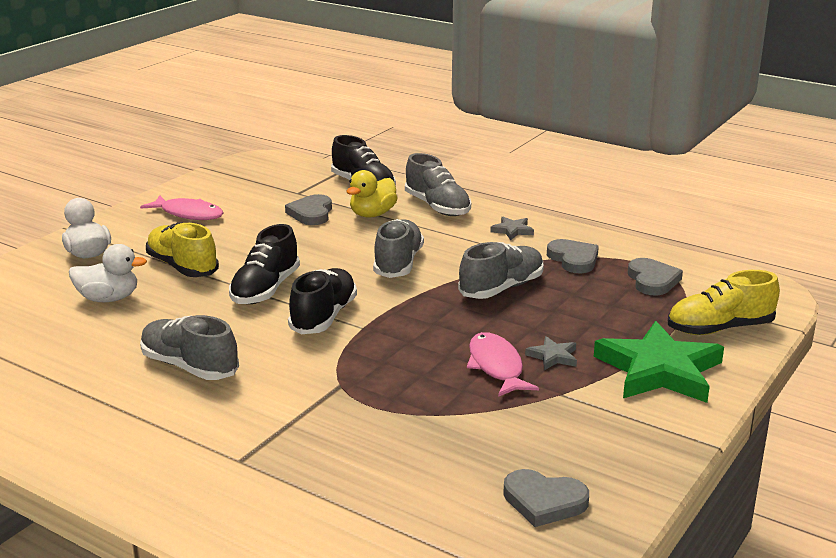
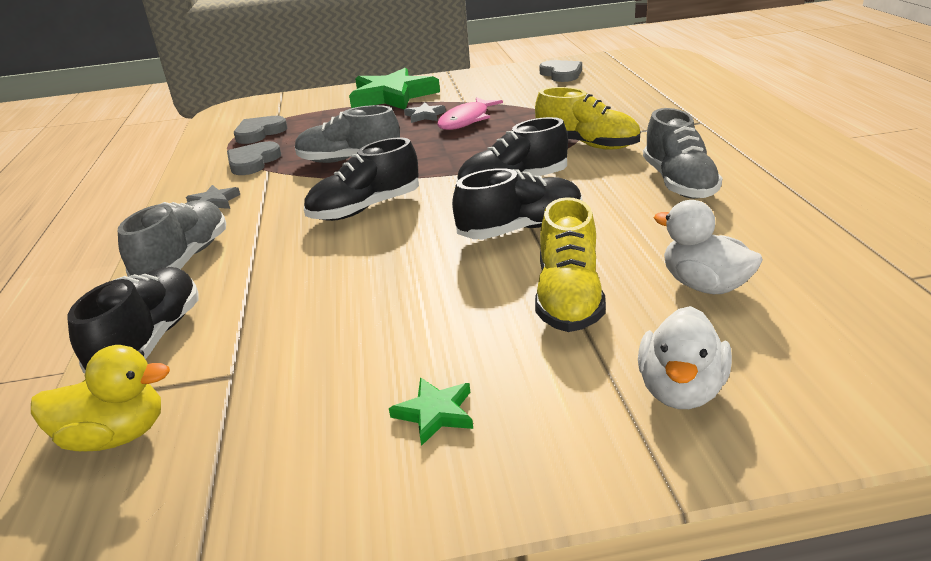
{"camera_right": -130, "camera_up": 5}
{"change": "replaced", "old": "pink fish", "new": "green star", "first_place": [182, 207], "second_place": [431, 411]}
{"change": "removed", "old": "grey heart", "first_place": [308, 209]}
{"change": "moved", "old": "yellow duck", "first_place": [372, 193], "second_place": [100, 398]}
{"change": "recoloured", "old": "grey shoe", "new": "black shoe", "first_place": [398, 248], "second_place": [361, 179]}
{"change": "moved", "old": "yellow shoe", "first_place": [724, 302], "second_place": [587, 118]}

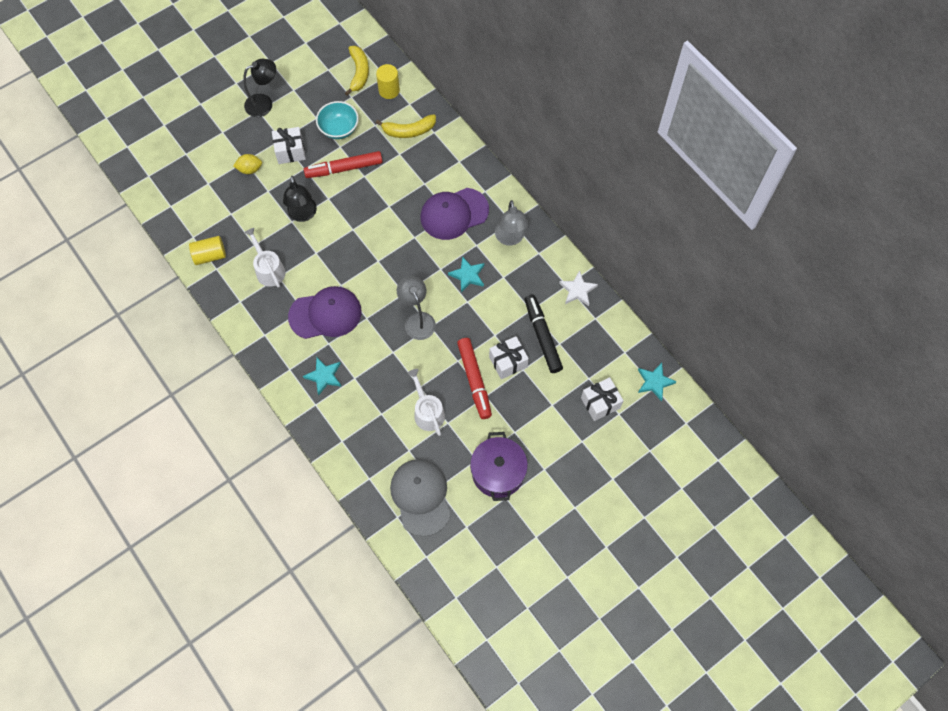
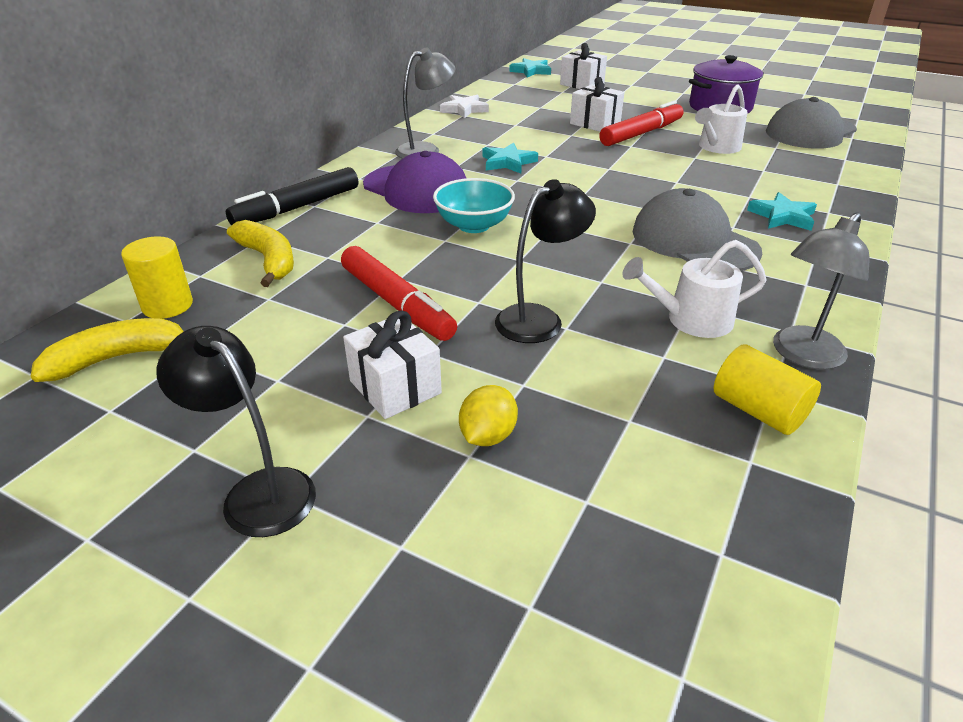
{"camera_right": -115, "camera_up": -30}
{"change": "turned", "old": "yellow lemon", "first_place": [247, 164], "second_place": [488, 415], "degrees": 60}
{"change": "turned", "old": "white watering can", "first_place": [265, 258], "second_place": [695, 289], "degrees": 45}
{"change": "recoloured", "old": "purple cap", "new": "grey cap", "first_place": [325, 312], "second_place": [697, 229]}
{"change": "moved", "old": "turquoise bowl", "first_place": [337, 120], "second_place": [474, 205]}
{"change": "moved", "old": "grey lamp", "first_place": [416, 308], "second_place": [821, 291]}
{"change": "moved", "old": "black marker", "first_place": [544, 334], "second_place": [292, 196]}

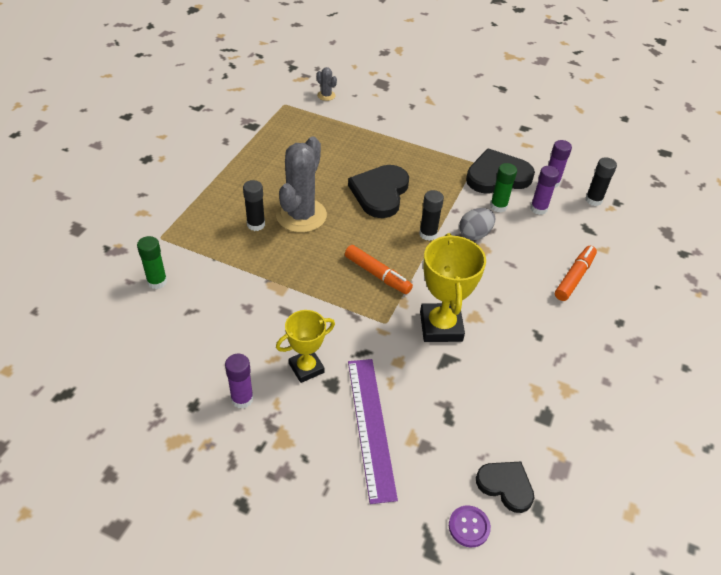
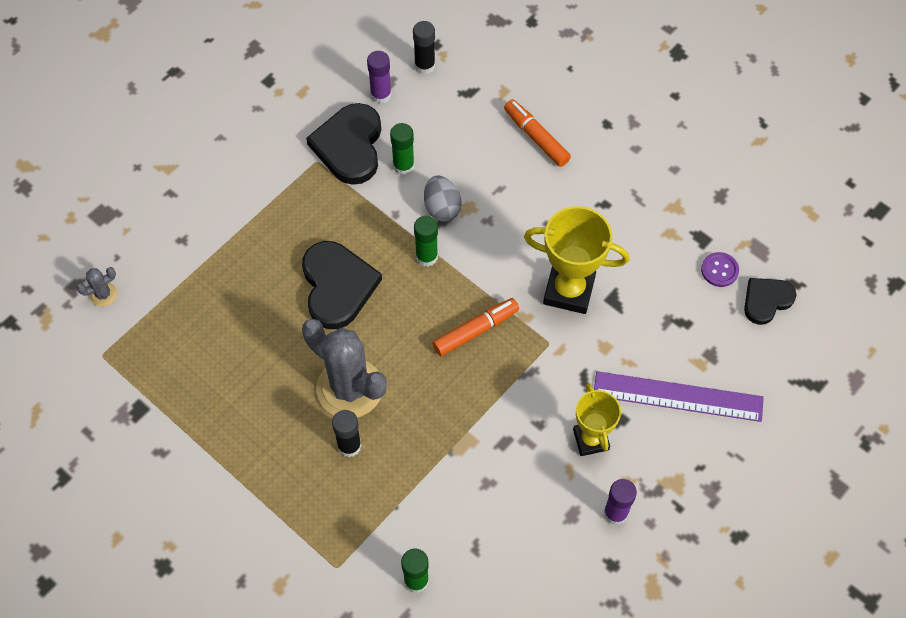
{"camera_right": -70, "camera_up": 15}
{"change": "turned", "old": "black heart", "first_place": [378, 191], "second_place": [342, 285], "degrees": -135}
{"change": "recoloured", "old": "black glue stick", "new": "green glue stick", "first_place": [431, 215], "second_place": [426, 241]}
{"change": "moved", "old": "purple button", "first_place": [470, 526], "second_place": [720, 269]}
{"change": "removed", "old": "purple glue stick", "first_place": [544, 190]}

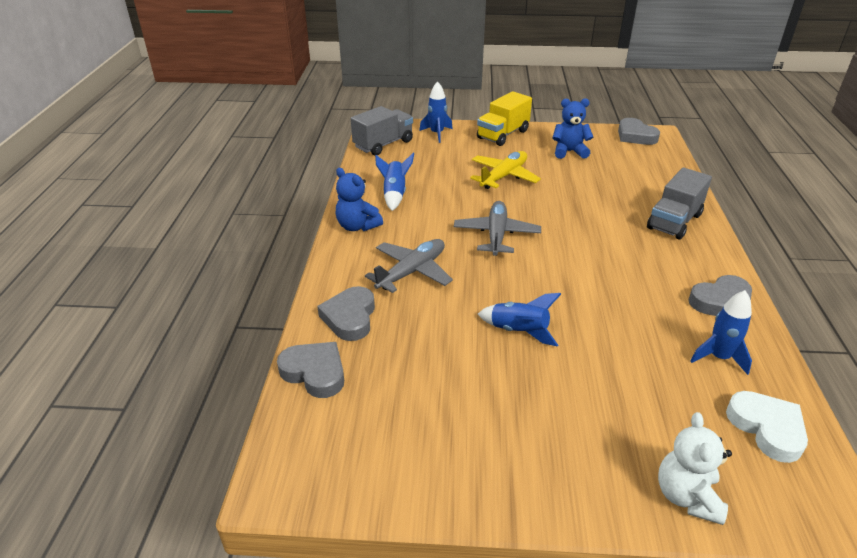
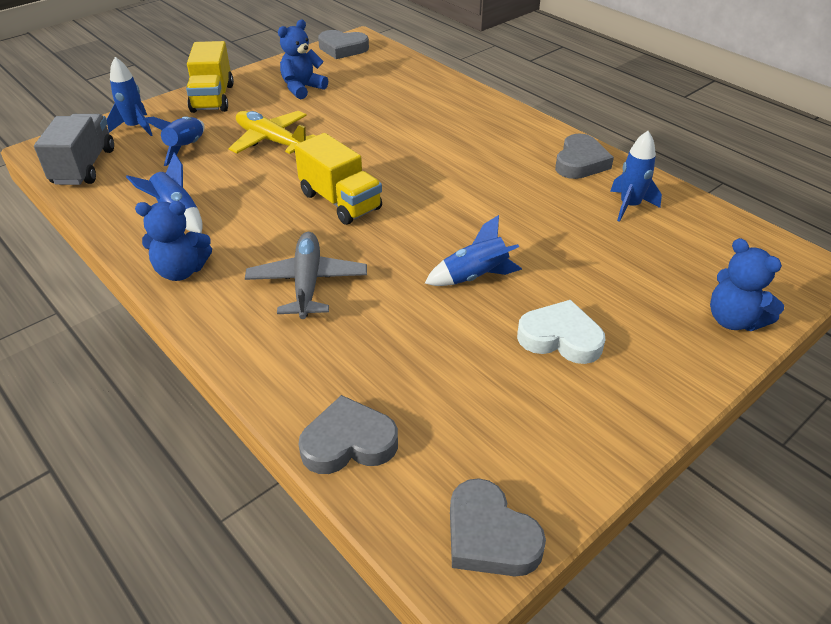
{"camera_right": -45, "camera_up": 5}
{"change": "moved", "old": "grey heart", "first_place": [346, 313], "second_place": [498, 527]}
{"change": "replaced", "old": "grey plane", "new": "yellow truck", "first_place": [497, 228], "second_place": [338, 179]}
{"change": "turned", "old": "yellow plane", "first_place": [505, 170], "second_place": [272, 132], "degrees": -45}
{"change": "removed", "old": "grey truck", "first_place": [679, 204]}
{"change": "recoloured", "old": "white teddy bear", "new": "blue teddy bear", "first_place": [695, 468], "second_place": [747, 284]}
{"change": "moved", "old": "white heart", "first_place": [767, 427], "second_place": [561, 332]}
{"change": "added", "new": "blue rocket", "second_place": [174, 141]}

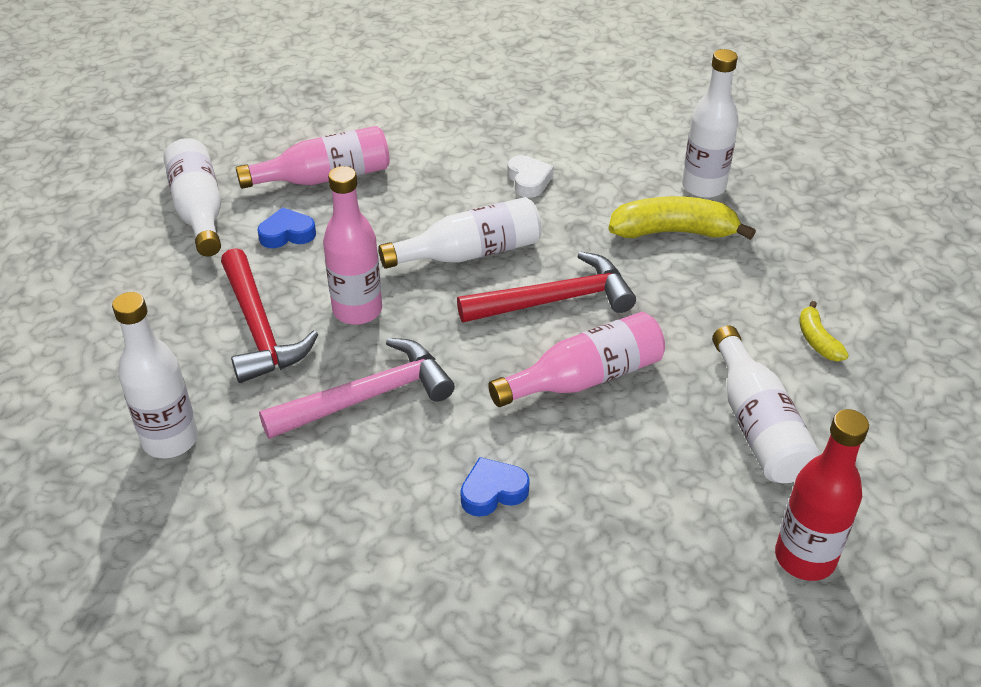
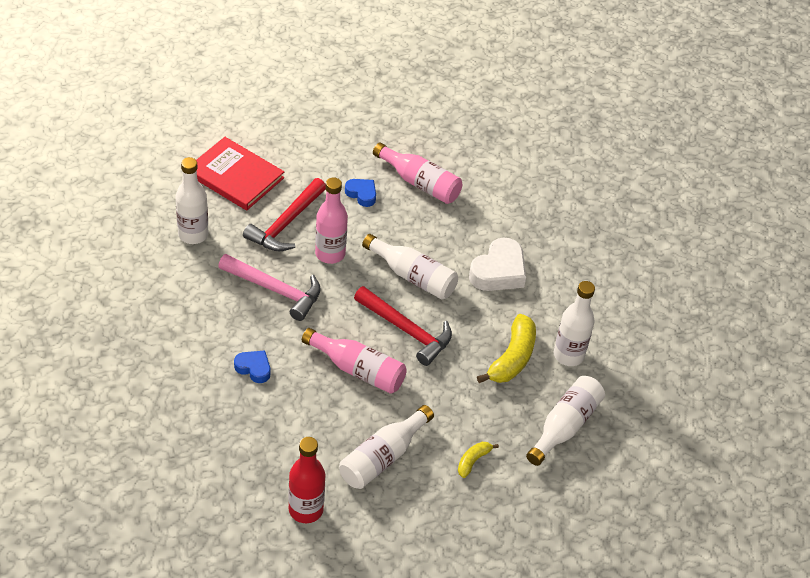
{"camera_right": 50, "camera_up": 5}
{"change": "moved", "old": "white bottle", "first_place": [192, 197], "second_place": [565, 421]}
{"change": "resized", "old": "white heart", "first_place": [531, 176], "second_place": [497, 264], "factor": 1.76}
{"change": "turned", "old": "yellow banana", "first_place": [682, 218], "second_place": [506, 348], "degrees": 60}
{"change": "added", "new": "red book", "second_place": [240, 174]}

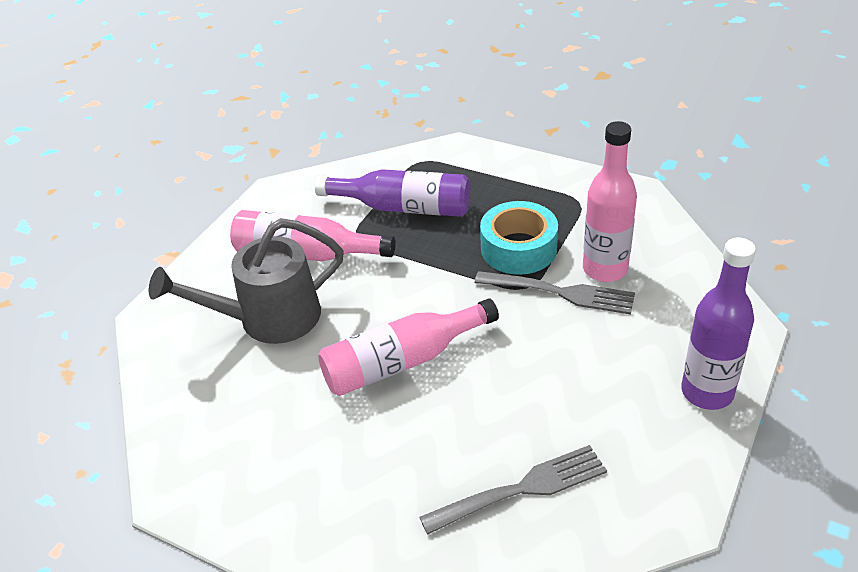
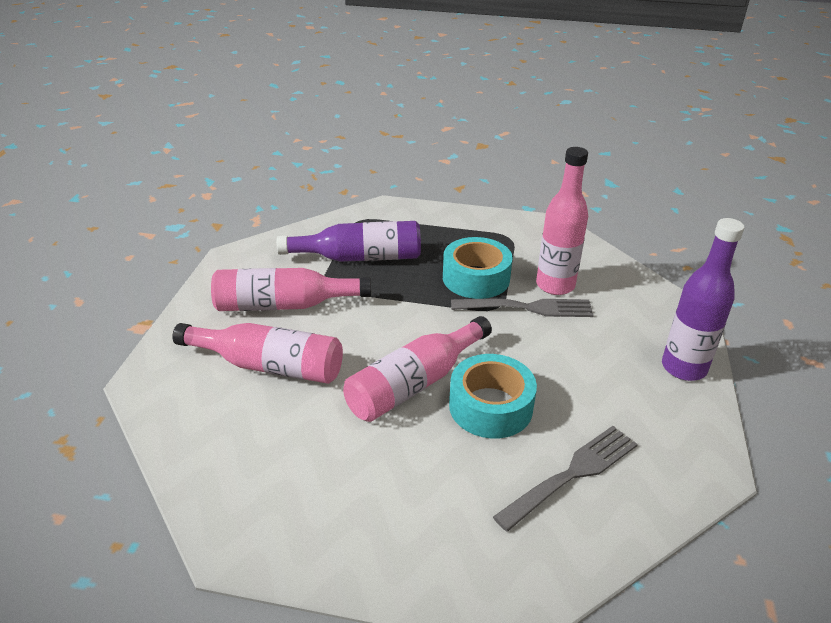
{"camera_right": -20, "camera_up": -5}
{"change": "replaced", "old": "grey watering can", "new": "pink bottle", "first_place": [246, 281], "second_place": [257, 353]}
{"change": "added", "new": "turquoise tape", "second_place": [493, 396]}

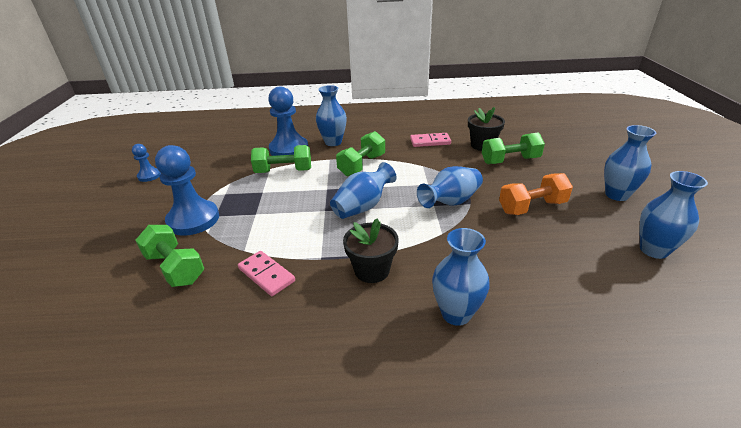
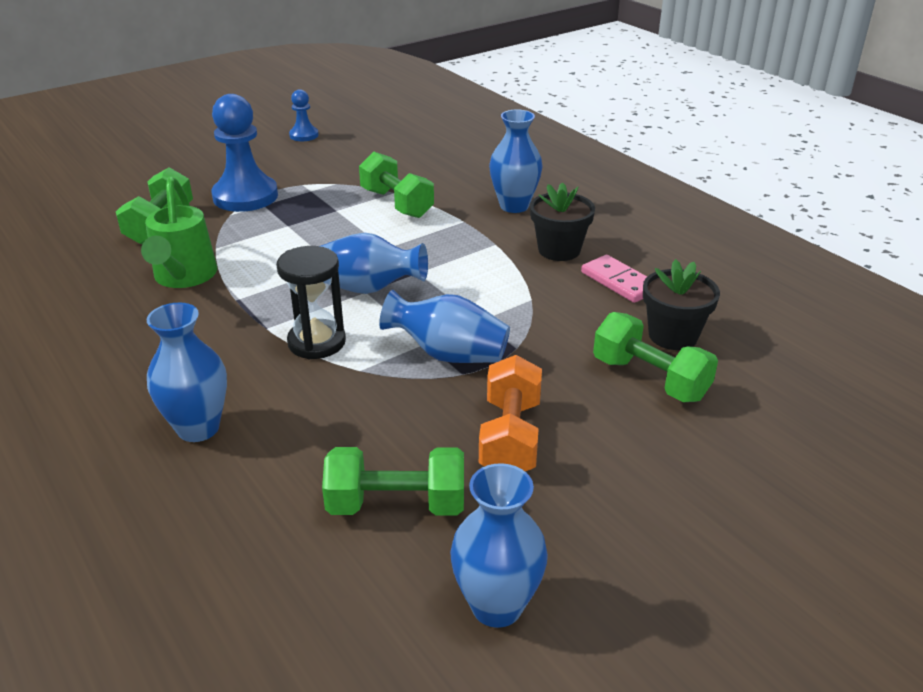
{"camera_right": 55, "camera_up": 0}
{"change": "replaced", "old": "pink domino", "new": "green watering can", "first_place": [266, 273], "second_place": [179, 232]}
{"change": "removed", "old": "blue pawn", "first_place": [288, 121]}
{"change": "moved", "old": "green dumbbell", "first_place": [360, 153], "second_place": [393, 481]}
{"change": "moved", "old": "black flower pot", "first_place": [371, 250], "second_place": [562, 221]}
{"change": "turned", "old": "orange dumbbell", "first_place": [536, 194], "second_place": [510, 413], "degrees": 60}
{"change": "removed", "old": "blue vase", "first_place": [630, 163]}
{"change": "added", "new": "black hourglass", "second_place": [311, 302]}

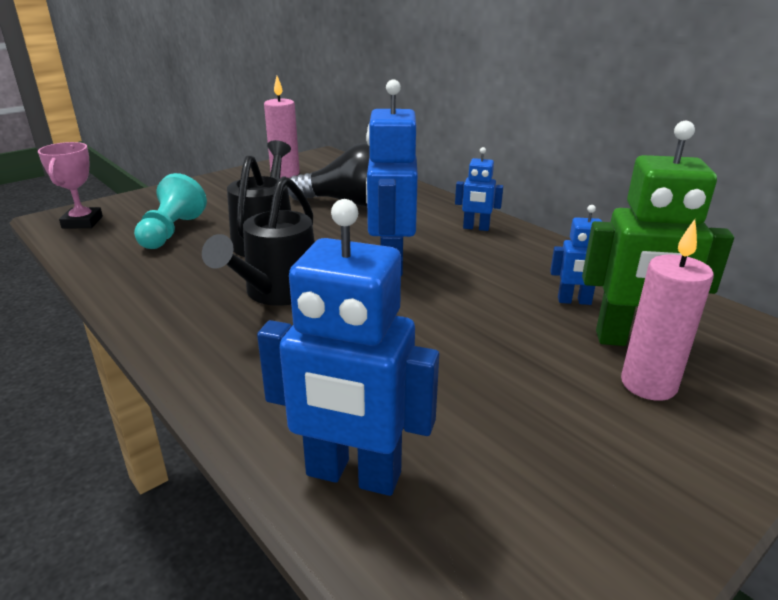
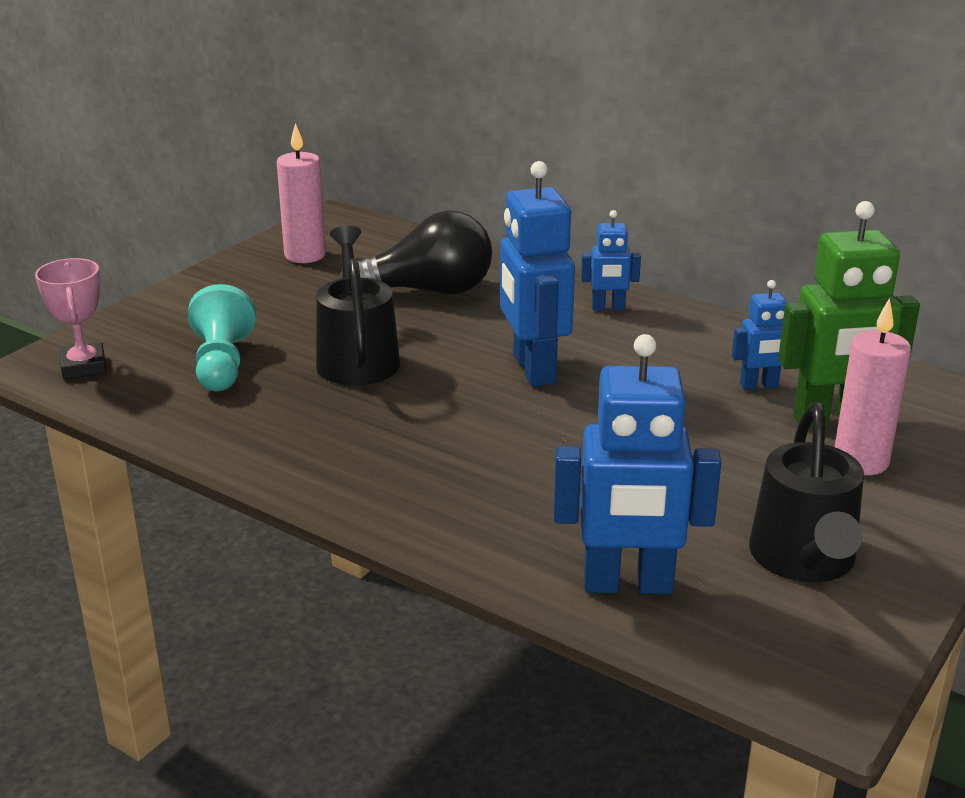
{"camera_right": -15, "camera_up": 0}
{"change": "moved", "old": "black watering can", "first_place": [258, 241], "second_place": [806, 492]}

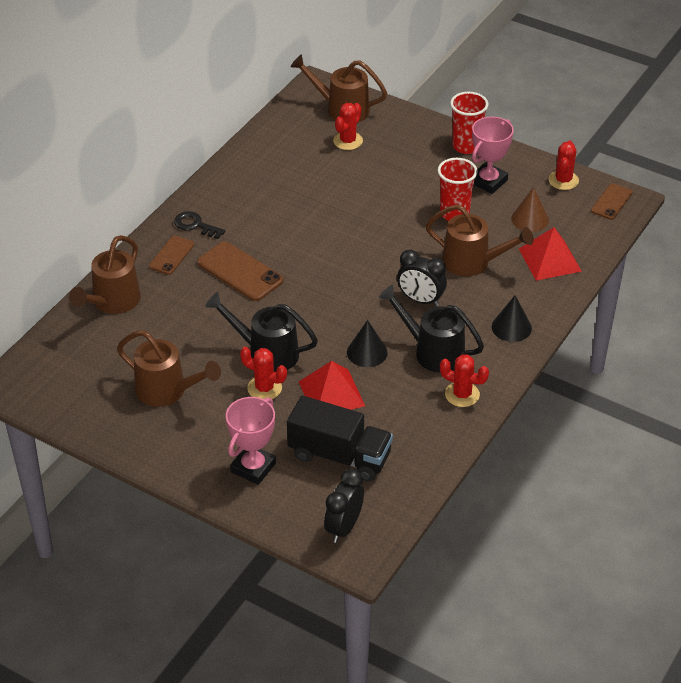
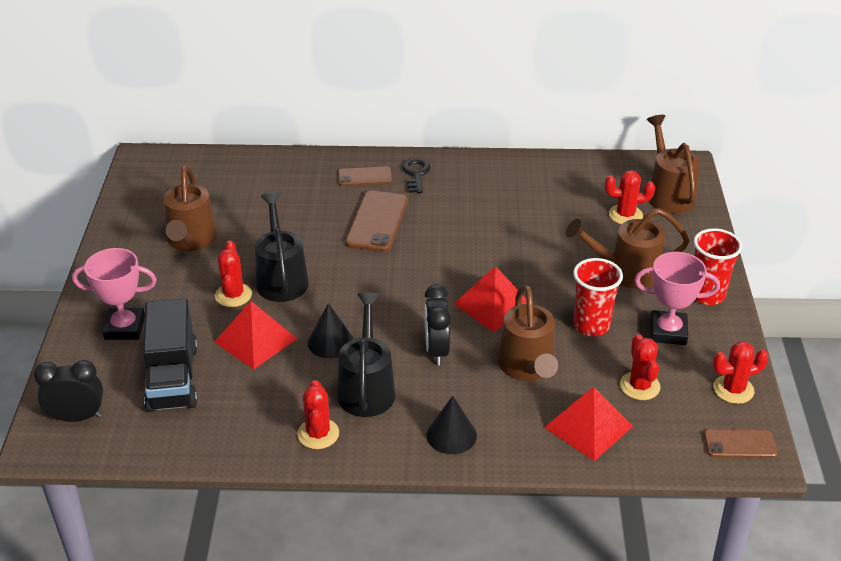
{"camera_right": 60, "camera_up": -5}
{"change": "moved", "old": "brown watering can", "first_place": [105, 274], "second_place": [628, 249]}
{"change": "replaced", "old": "brown cone", "new": "red cactus", "first_place": [530, 209], "second_place": [640, 367]}
{"change": "added", "new": "red pyramid", "second_place": [490, 299]}

